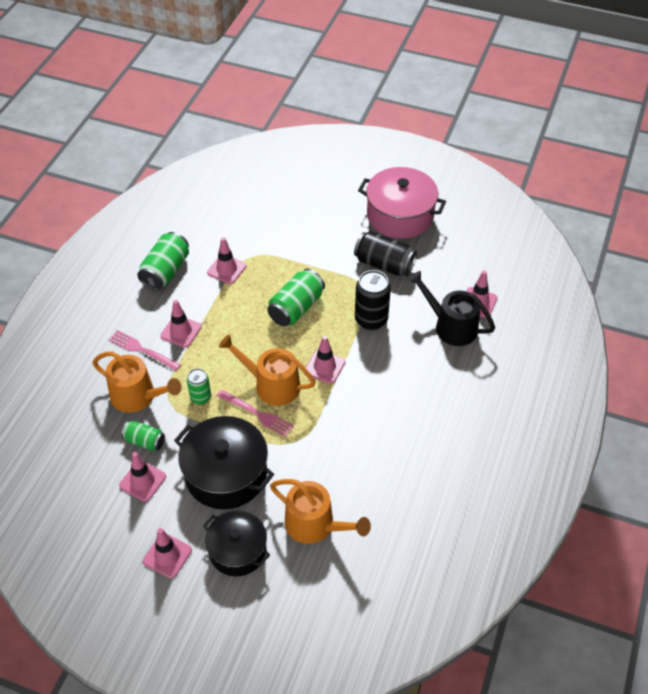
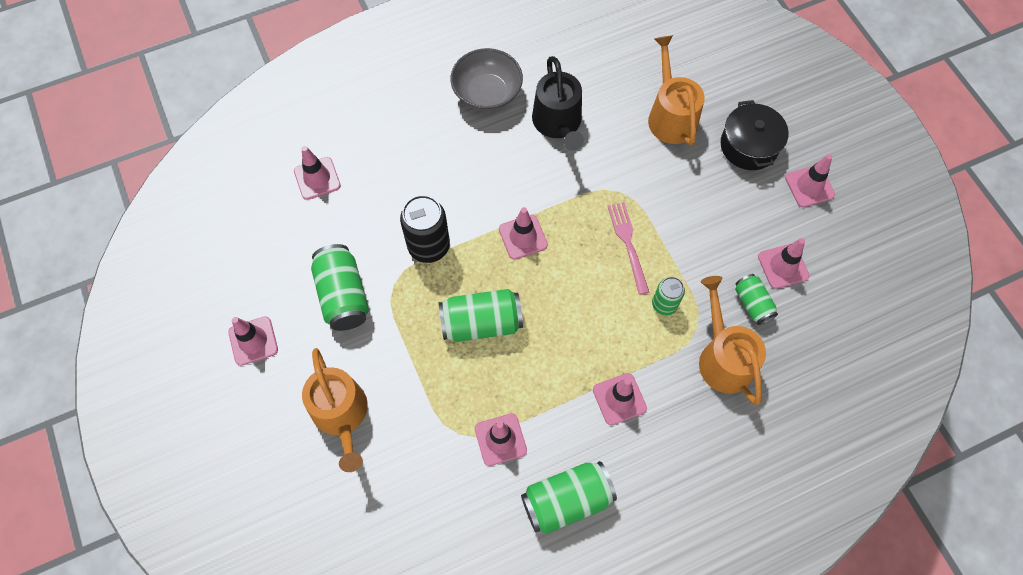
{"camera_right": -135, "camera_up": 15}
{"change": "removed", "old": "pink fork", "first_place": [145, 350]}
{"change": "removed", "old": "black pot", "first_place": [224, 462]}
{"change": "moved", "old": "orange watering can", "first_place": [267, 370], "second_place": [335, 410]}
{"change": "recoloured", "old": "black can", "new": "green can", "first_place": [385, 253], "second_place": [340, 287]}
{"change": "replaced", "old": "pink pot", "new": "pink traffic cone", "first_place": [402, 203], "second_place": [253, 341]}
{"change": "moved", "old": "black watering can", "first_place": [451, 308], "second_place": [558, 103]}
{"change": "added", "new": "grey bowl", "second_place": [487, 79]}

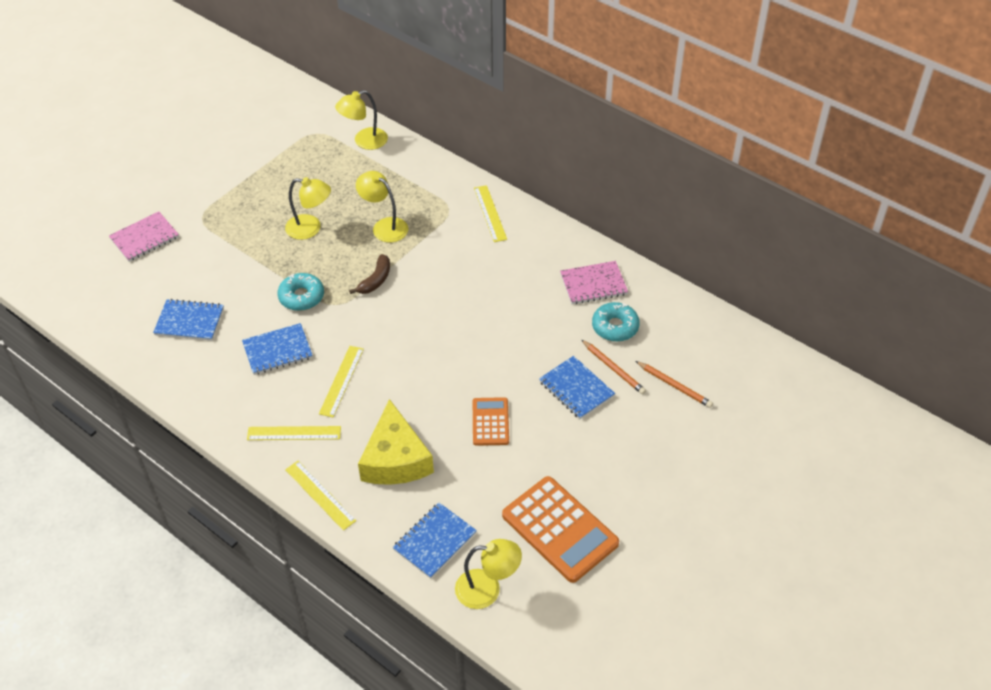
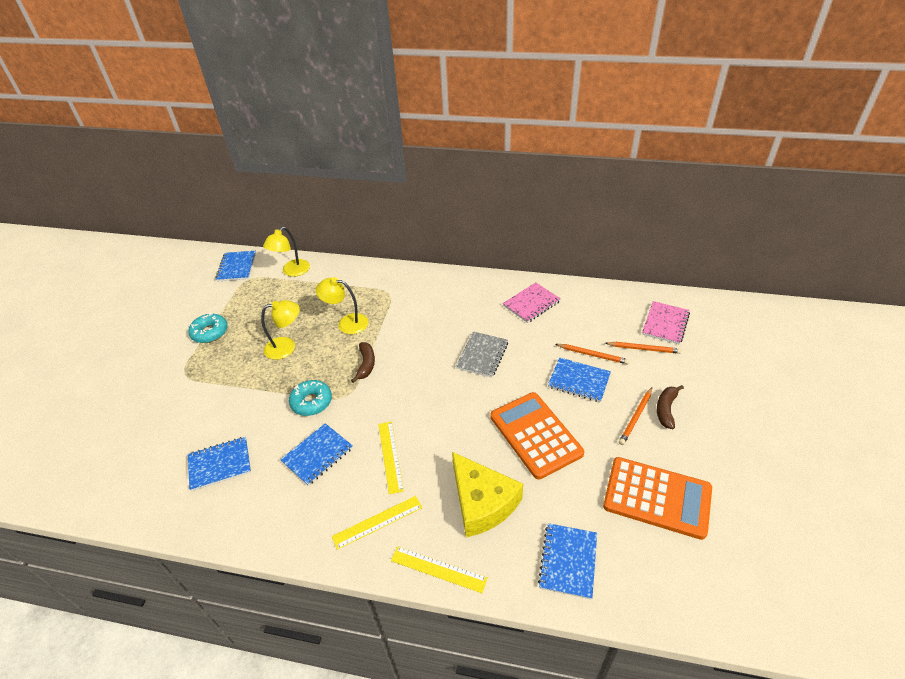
{"camera_right": -25, "camera_up": -5}
{"change": "moved", "old": "pink notebook", "first_place": [144, 236], "second_place": [666, 322]}
{"change": "removed", "old": "yellow lamp", "first_place": [488, 574]}
{"change": "resized", "old": "orange calculator", "first_place": [491, 421], "second_place": [537, 436], "factor": 1.76}
{"change": "removed", "old": "yellow ruler", "first_place": [490, 213]}
{"change": "moved", "old": "turquoise donut", "first_place": [616, 322], "second_place": [208, 328]}
{"change": "added", "new": "blue notebook", "second_place": [236, 266]}
{"change": "added", "new": "grey notebook", "second_place": [482, 354]}
{"change": "added", "new": "orange pencil", "second_place": [635, 416]}
{"change": "added", "new": "brown banana", "second_place": [670, 407]}

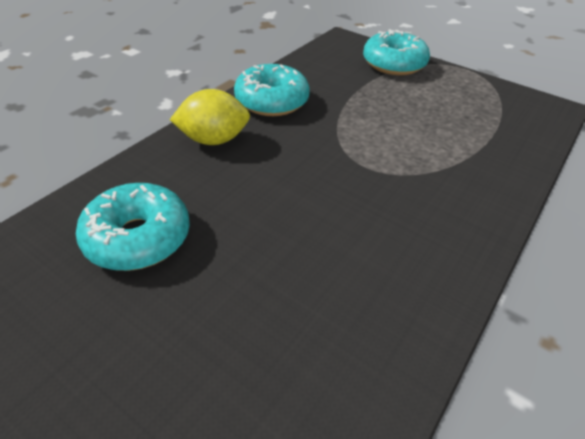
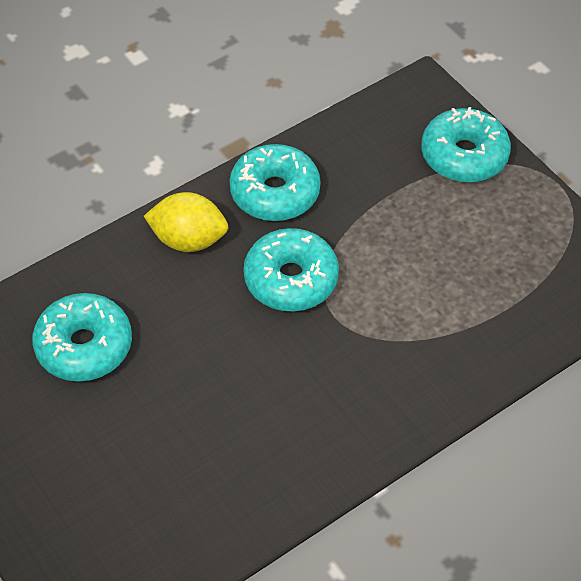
{"camera_right": 20, "camera_up": 10}
{"change": "added", "new": "turquoise donut", "second_place": [291, 270]}

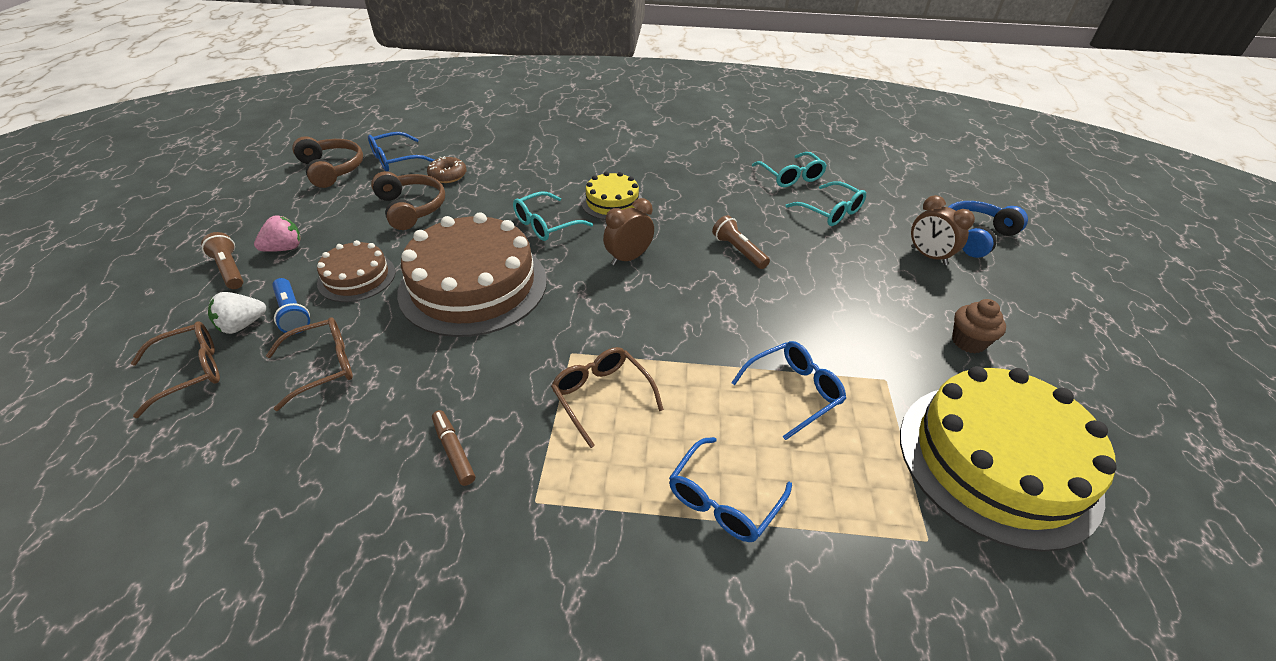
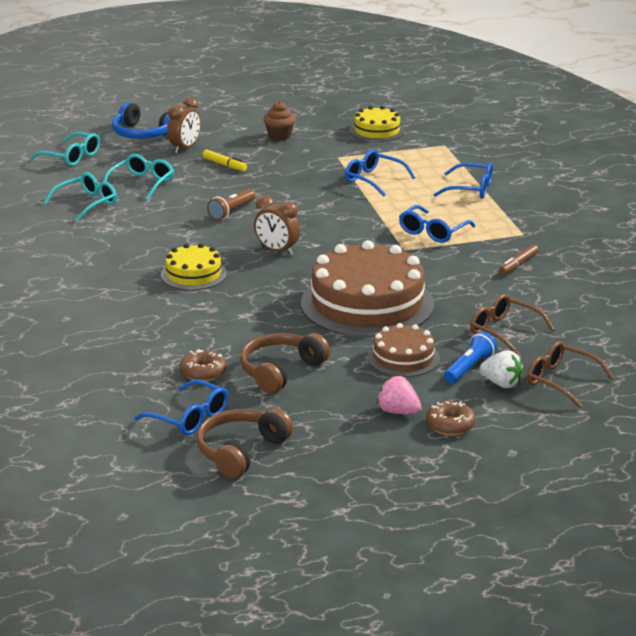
{"camera_right": -110, "camera_up": -15}
{"change": "replaced", "old": "brown flashlight", "new": "brown donut", "first_place": [222, 260], "second_place": [451, 418]}
{"change": "moved", "old": "turquoise glasses", "first_place": [553, 216], "second_place": [65, 149]}
{"change": "recoloured", "old": "brown glasses", "new": "blue glasses", "first_place": [607, 397], "second_place": [437, 224]}
{"change": "resized", "old": "yellow cake", "first_place": [1008, 459], "second_place": [377, 124], "factor": 0.51}
{"change": "added", "new": "yellow marker", "second_place": [224, 160]}

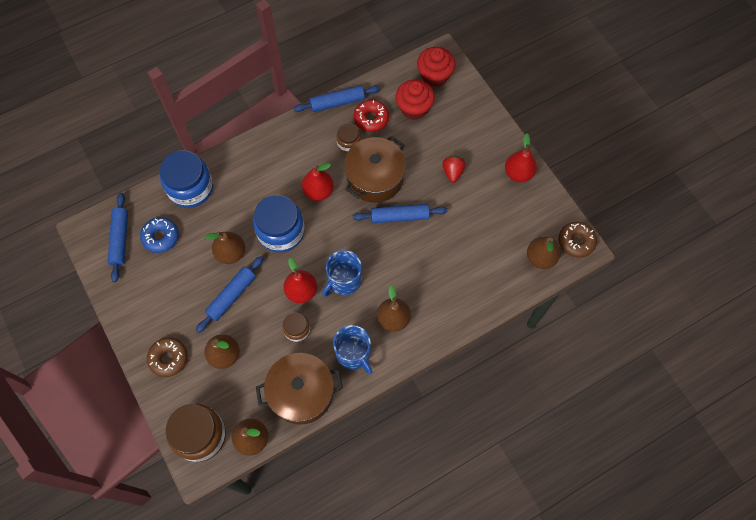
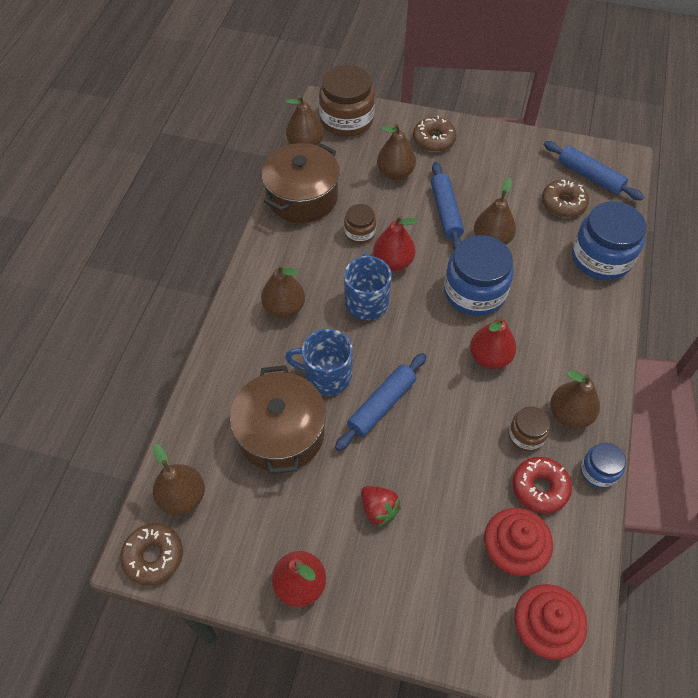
{"camera_right": 135, "camera_up": -10}
{"change": "recoloured", "old": "blue donut", "new": "brown donut", "first_place": [159, 235], "second_place": [565, 198]}
{"change": "replaced", "old": "blue rolling pin", "new": "blue jar", "first_place": [337, 98], "second_place": [603, 466]}
{"change": "moved", "old": "blue mug", "first_place": [352, 349], "second_place": [319, 362]}
{"change": "moved", "old": "brown pot", "first_place": [375, 169], "second_place": [278, 419]}
{"change": "added", "new": "brown pear", "second_place": [575, 399]}

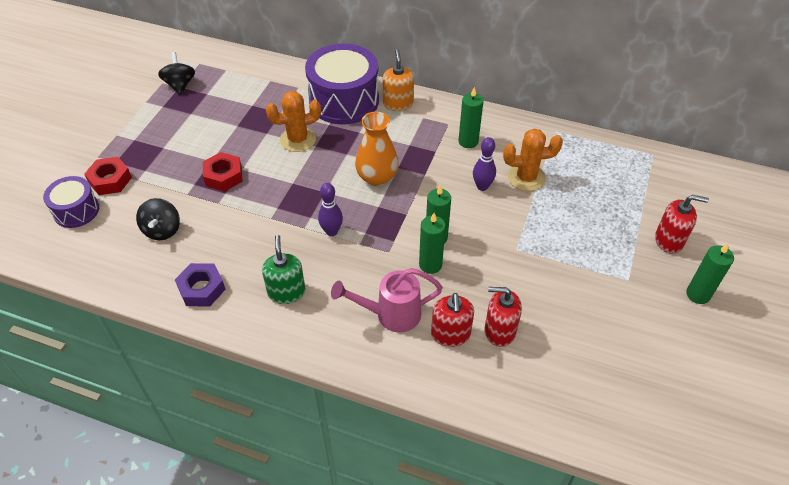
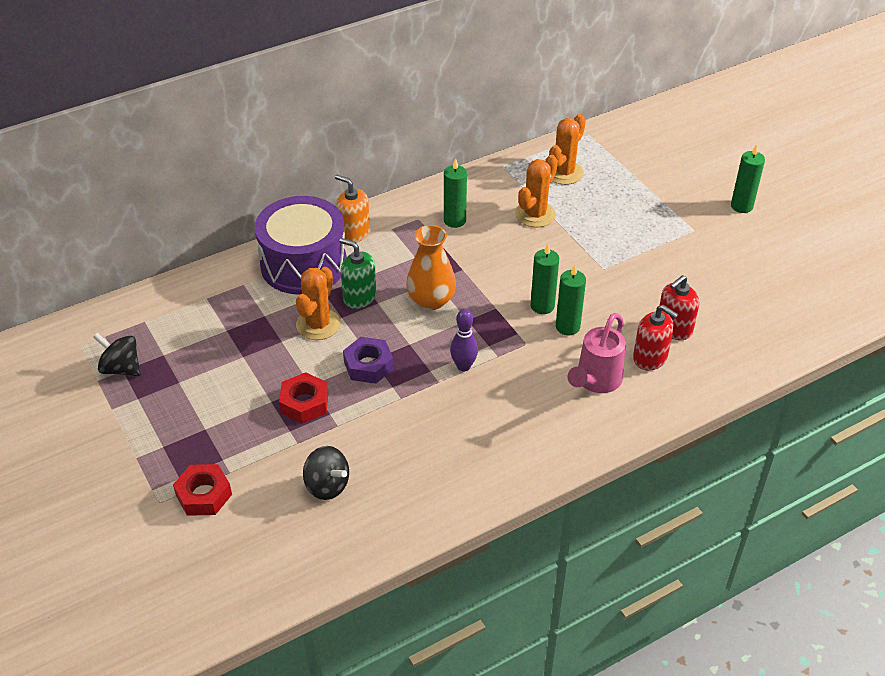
{"camera_right": -50, "camera_up": -5}
{"change": "removed", "old": "purple drum", "first_place": [71, 202]}
{"change": "moved", "old": "purple nut", "first_place": [200, 284], "second_place": [368, 360]}
{"change": "moved", "old": "green soap dispenser", "first_place": [283, 269], "second_place": [358, 273]}
{"change": "removed", "old": "purple bowling pin", "first_place": [484, 164]}
{"change": "removed", "old": "red soap dispenser", "first_place": [682, 224]}
{"change": "added", "new": "orange cactus", "second_place": [567, 149]}

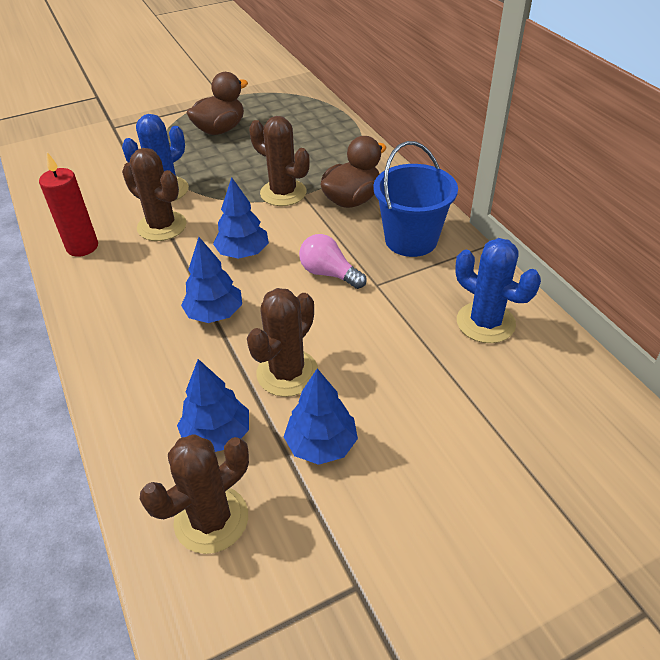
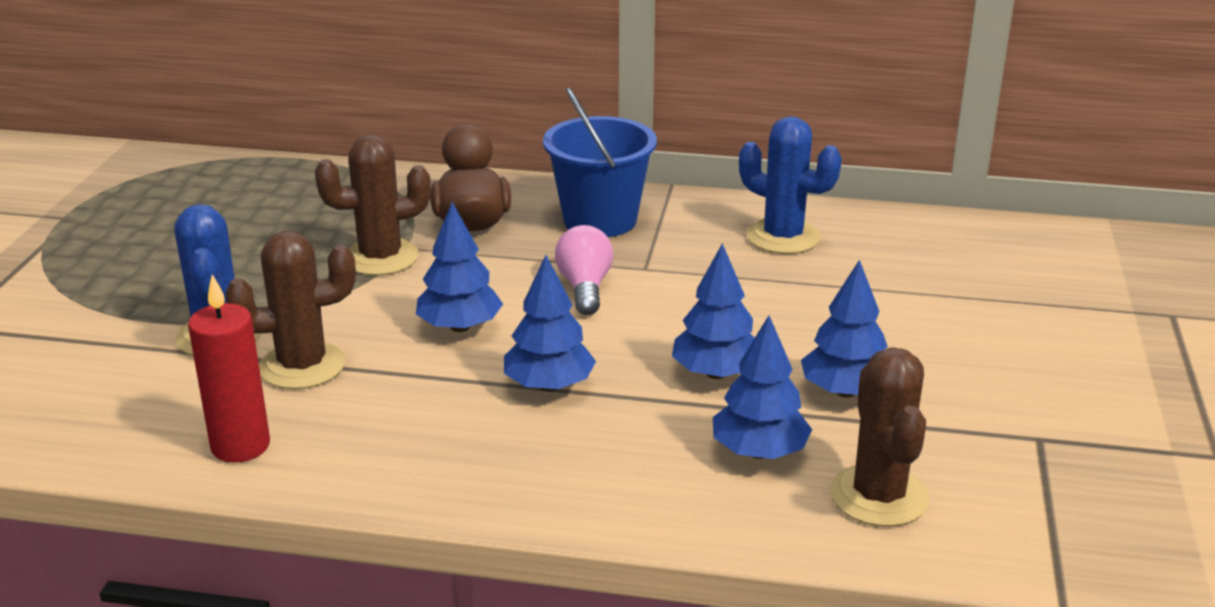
{"camera_right": -55, "camera_up": -15}
{"change": "removed", "old": "brown duck", "first_place": [217, 103]}
{"change": "replaced", "old": "brown cactus", "new": "blue tree", "first_place": [282, 342], "second_place": [713, 311]}
{"change": "turned", "old": "pink light bulb", "first_place": [333, 261], "second_place": [584, 270], "degrees": 105}
{"change": "turned", "old": "blue cactus", "first_place": [498, 290], "second_place": [790, 185], "degrees": 45}

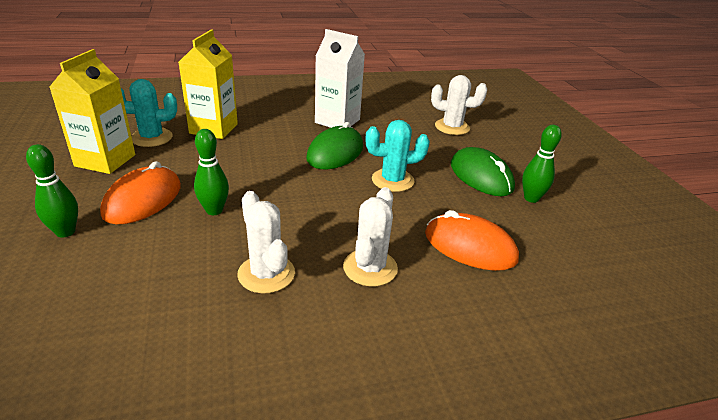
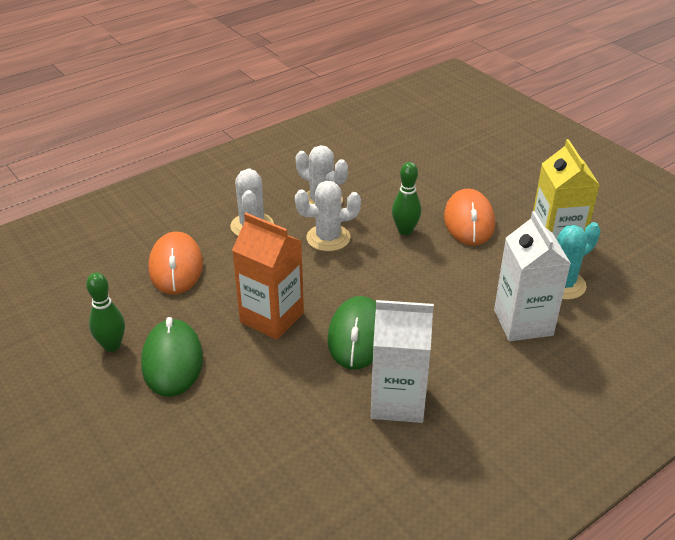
{"camera_right": 160, "camera_up": 5}
{"change": "removed", "old": "green bowling pin", "first_place": [52, 190]}
{"change": "recoloured", "old": "yellow carton", "new": "white carton", "first_place": [208, 84], "second_place": [532, 276]}
{"change": "replaced", "old": "turquoise cactus", "new": "orange carton", "first_place": [398, 156], "second_place": [268, 276]}
{"change": "turned", "old": "orange mouse", "first_place": [472, 240], "second_place": [175, 263], "degrees": 75}
{"change": "moved", "old": "white cactus", "first_place": [459, 105], "second_place": [328, 216]}
{"change": "turned", "old": "green mouse", "first_place": [483, 171], "second_place": [172, 357], "degrees": 45}

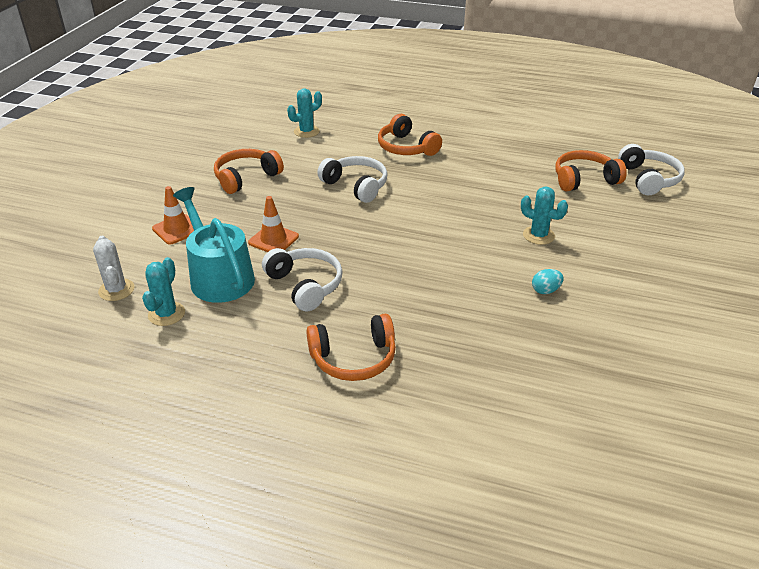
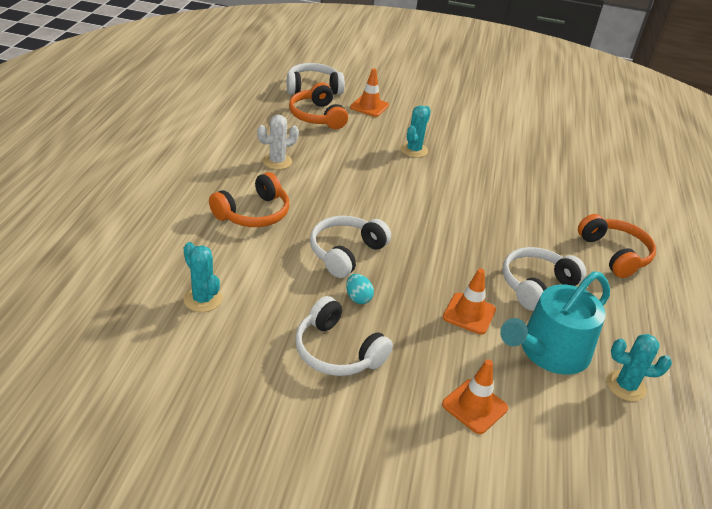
{"camera_right": -100, "camera_up": 0}
{"change": "moved", "old": "white cactus", "first_place": [113, 268], "second_place": [278, 142]}
{"change": "recoloured", "old": "orange headphones", "new": "white headphones", "first_place": [249, 171], "second_place": [344, 336]}
{"change": "moved", "old": "turquoise egg", "first_place": [548, 281], "second_place": [360, 289]}
{"change": "added", "new": "orange traffic cone", "second_place": [369, 92]}

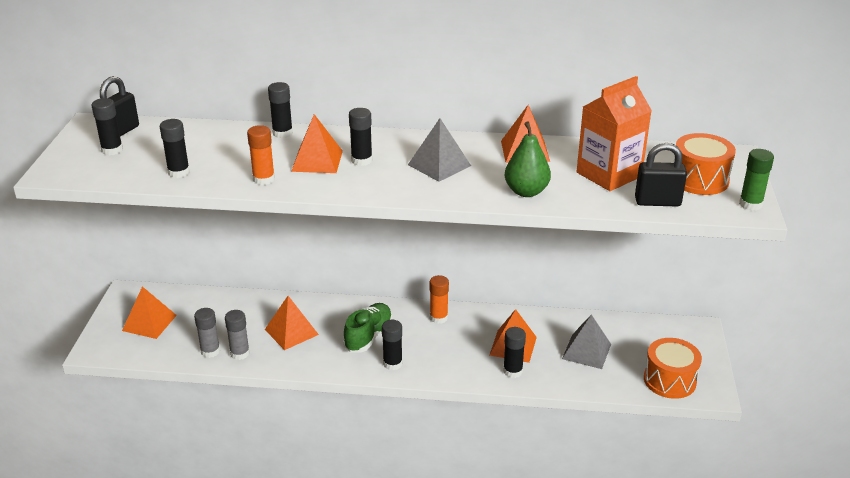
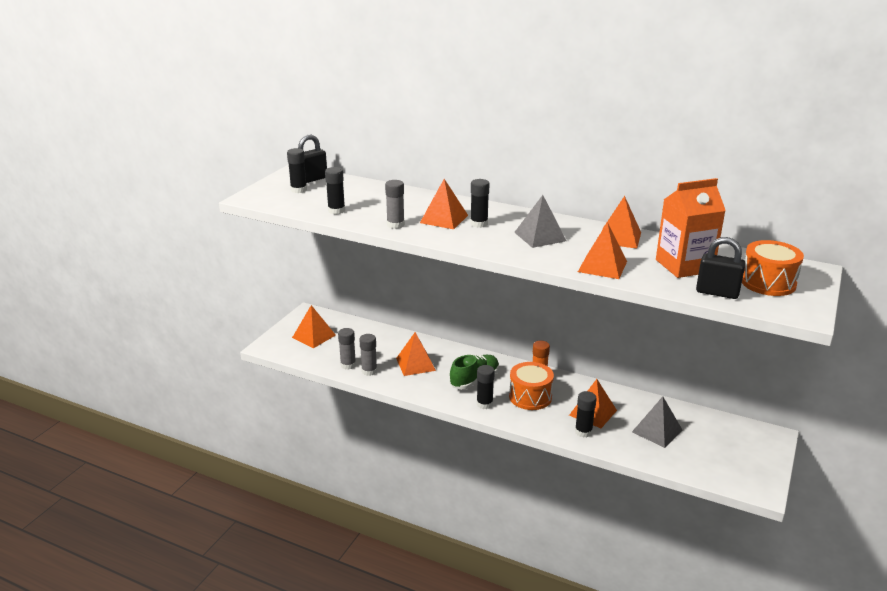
{"camera_right": 20, "camera_up": -5}
{"change": "recoloured", "old": "orange glue stick", "new": "grey glue stick", "first_place": [261, 155], "second_place": [395, 204]}
{"change": "removed", "old": "black glue stick", "first_place": [280, 110]}
{"change": "replaced", "old": "green pear", "new": "orange pyramid", "first_place": [528, 159], "second_place": [602, 250]}
{"change": "moved", "old": "orange drum", "first_place": [673, 368], "second_place": [531, 386]}
{"change": "removed", "old": "green glue stick", "first_place": [756, 180]}

